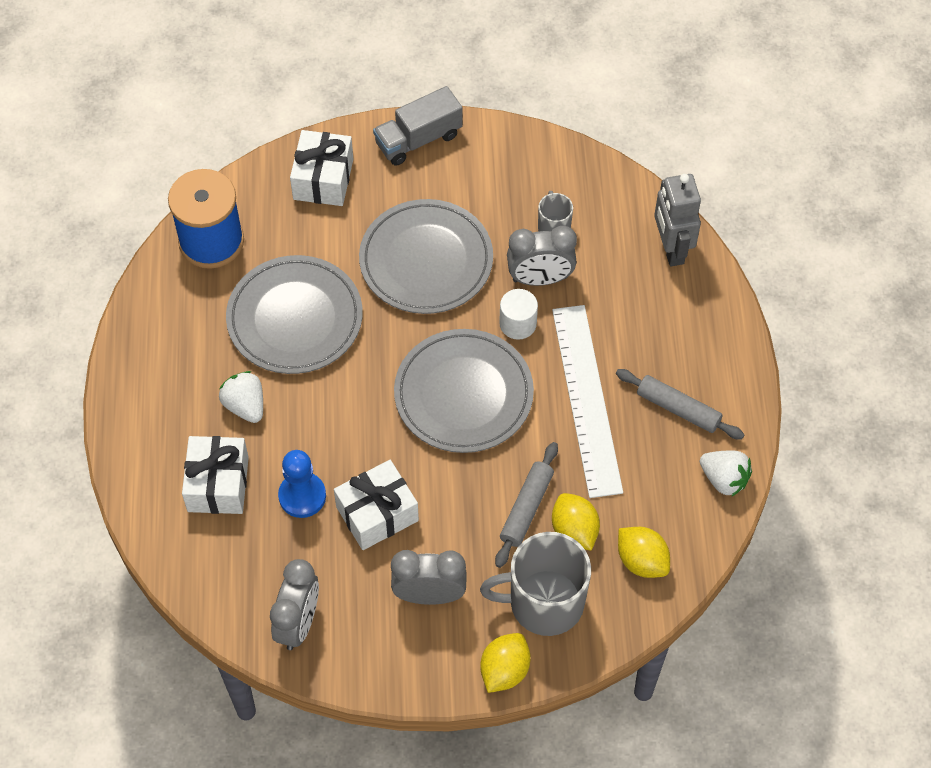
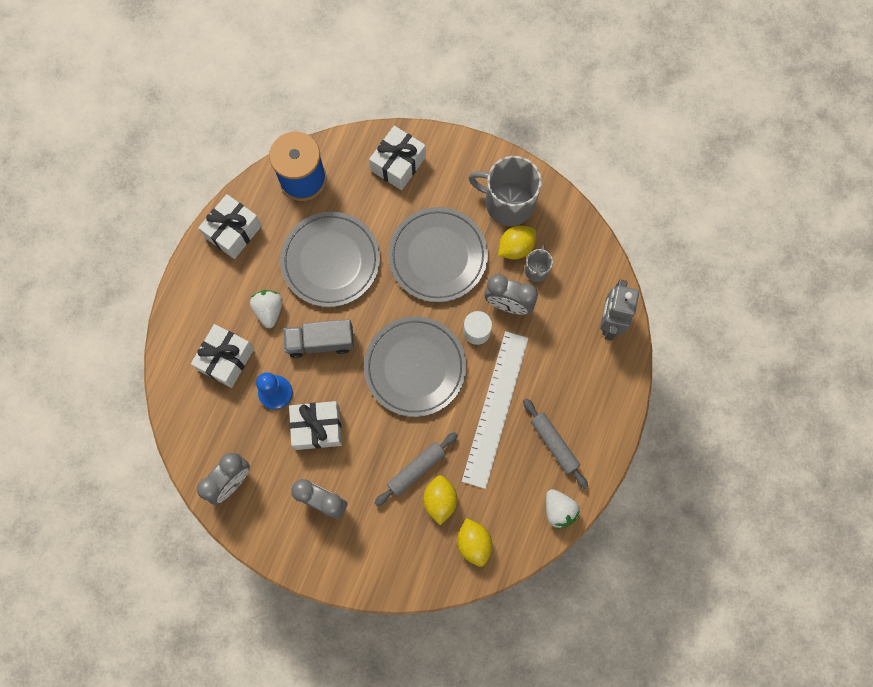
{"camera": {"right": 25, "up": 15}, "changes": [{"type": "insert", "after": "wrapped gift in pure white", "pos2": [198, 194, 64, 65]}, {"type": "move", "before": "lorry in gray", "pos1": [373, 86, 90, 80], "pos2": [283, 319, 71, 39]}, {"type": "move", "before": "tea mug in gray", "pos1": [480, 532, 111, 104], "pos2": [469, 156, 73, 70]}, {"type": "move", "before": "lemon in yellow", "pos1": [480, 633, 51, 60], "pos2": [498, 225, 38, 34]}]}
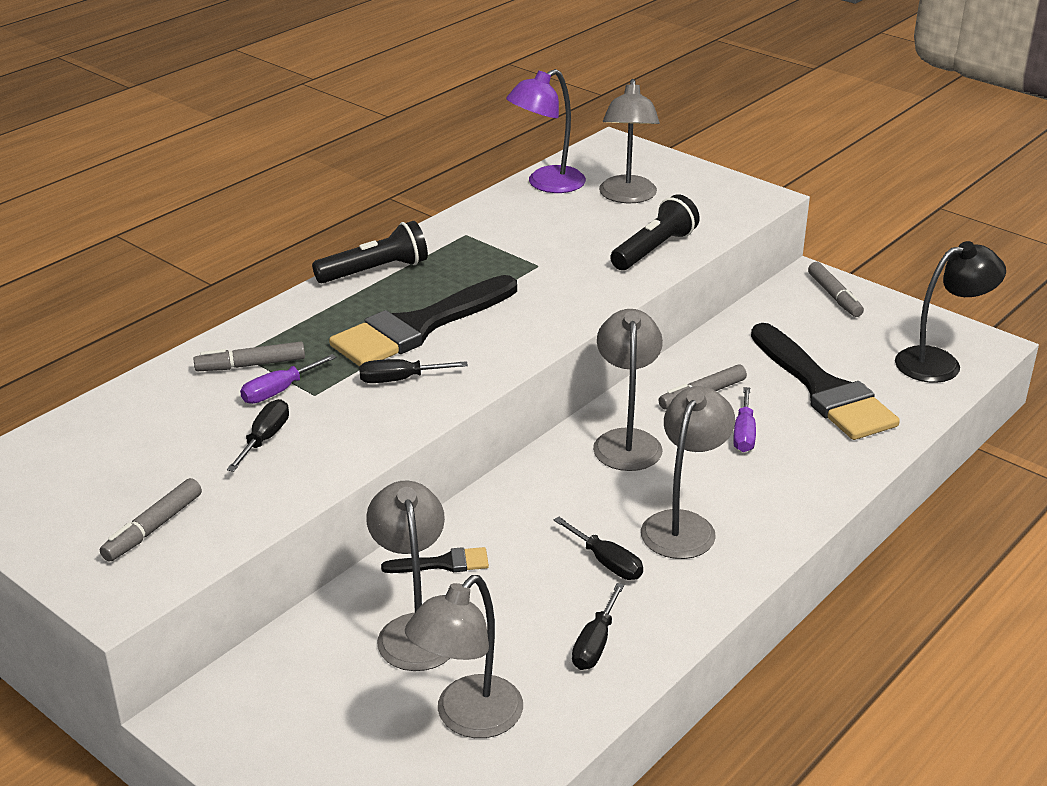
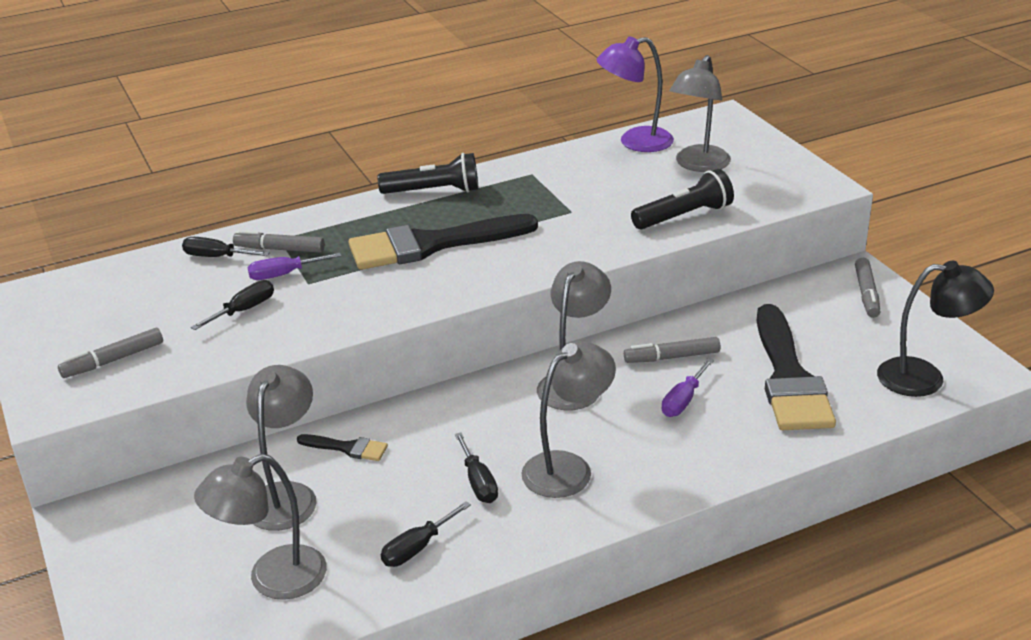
{"camera": {"right": 25, "up": 0}, "changes": [{"type": "move", "before": "hand screwdriver in ebony", "pos1": [359, 359, 109, 24], "pos2": [182, 237, 88, 20]}]}
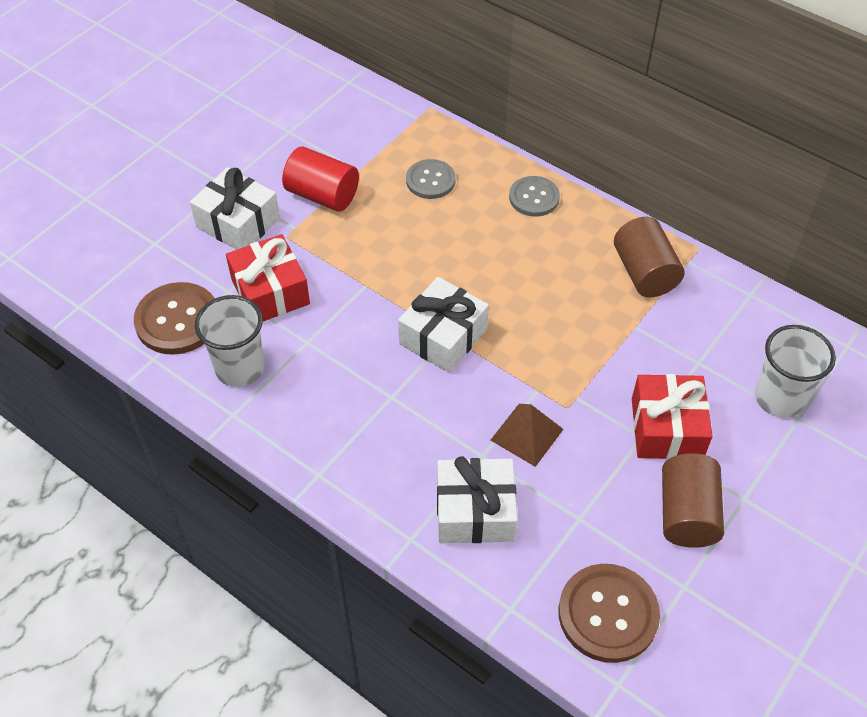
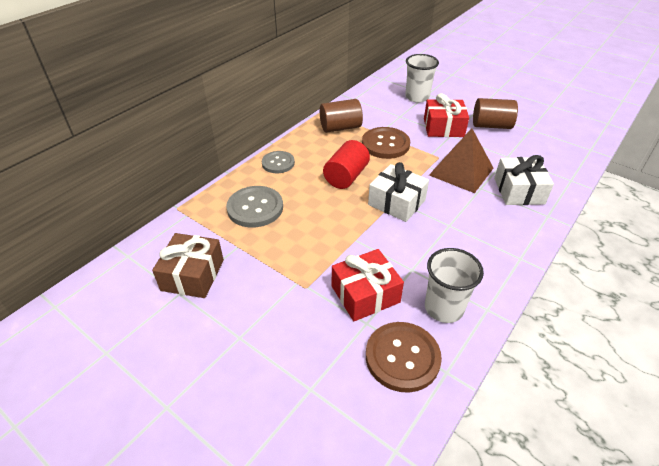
{"camera": {"right": -90, "up": -10}, "changes": [{"type": "insert", "after": "wrapped gift in brown", "pos2": [152, 233, 72, 65]}, {"type": "resize", "before": "shirt button in gray", "pos1": [406, 159, 50, 40], "pos2": [226, 186, 57, 42], "scale": 1.53}, {"type": "move", "before": "cylinder shape in red", "pos1": [282, 146, 77, 66], "pos2": [323, 140, 47, 49]}, {"type": "move", "before": "shirt button in brown", "pos1": [558, 564, 102, 99], "pos2": [362, 127, 48, 32]}, {"type": "resize", "before": "pyramid shape in brown", "pos1": [491, 404, 72, 63], "pos2": [429, 128, 64, 65], "scale": 1.6}, {"type": "delete", "before": "wrapped gift in pure white", "pos1": [190, 167, 90, 83]}]}
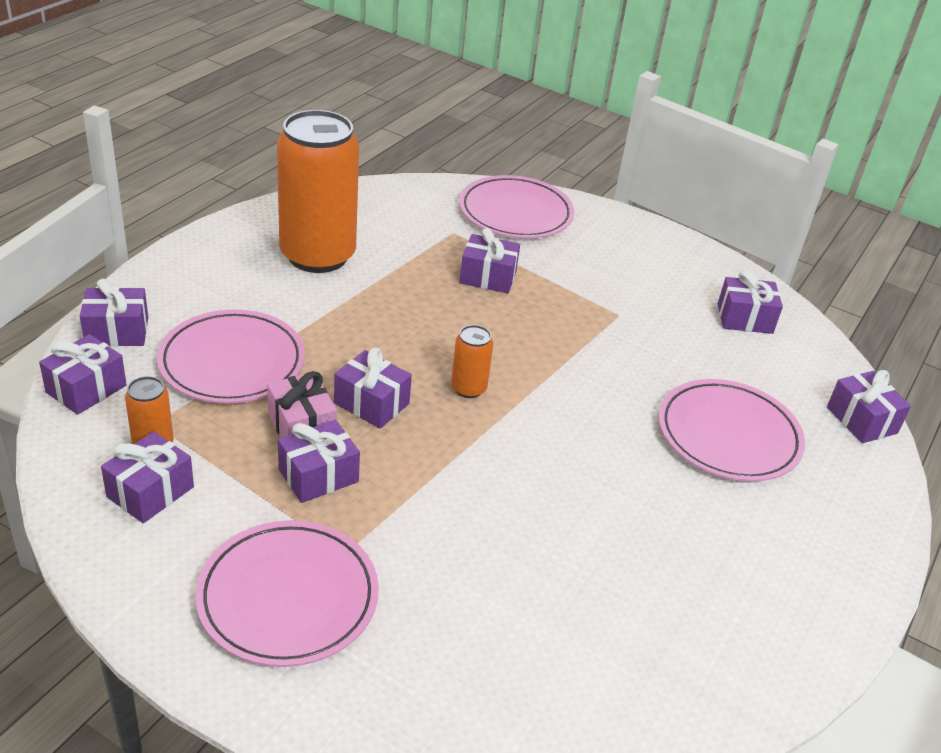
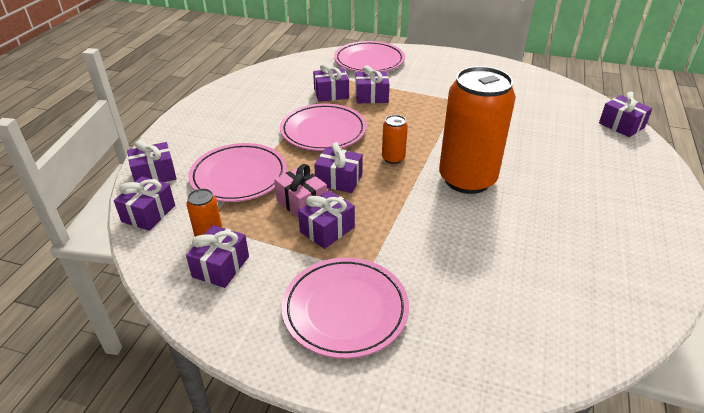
{"camera": {"right": -10, "up": 0}, "changes": [{"type": "move", "before": "plate in rose-pink", "pos1": [659, 379, 146, 102], "pos2": [280, 104, 87, 47]}, {"type": "move", "before": "wrapped gift in violet", "pos1": [718, 270, 65, 64], "pos2": [313, 63, 36, 39]}, {"type": "move", "before": "soda can in orange-coloured", "pos1": [277, 110, 82, 163], "pos2": [439, 66, 77, 128]}]}
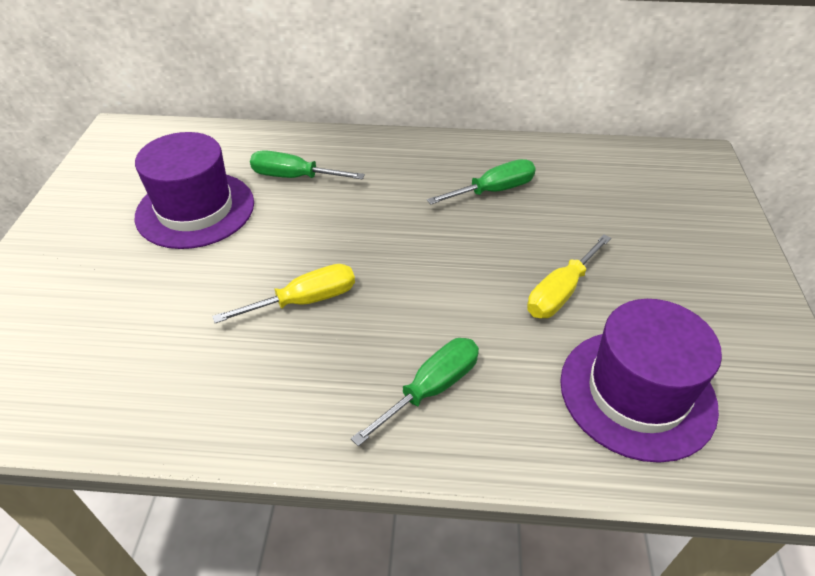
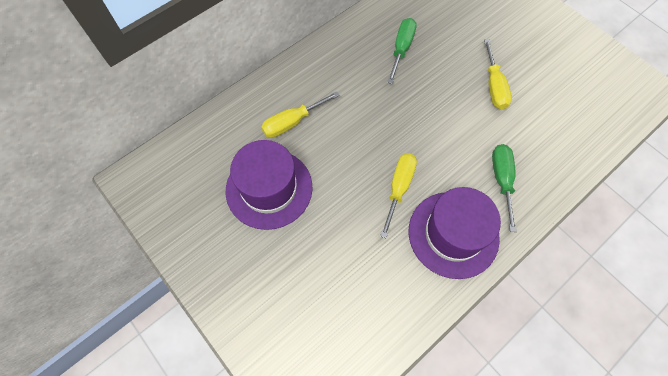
{"camera": {"right": -45, "up": 20}, "changes": [{"type": "recolor", "before": "hand screwdriver in green", "after": "hand screwdriver in yellow", "pos1": [250, 150, 115, 30], "pos2": [261, 91, 79, 47]}, {"type": "move", "before": "tall hat in violet", "pos1": [560, 299, 162, 164], "pos2": [409, 187, 92, 92]}]}
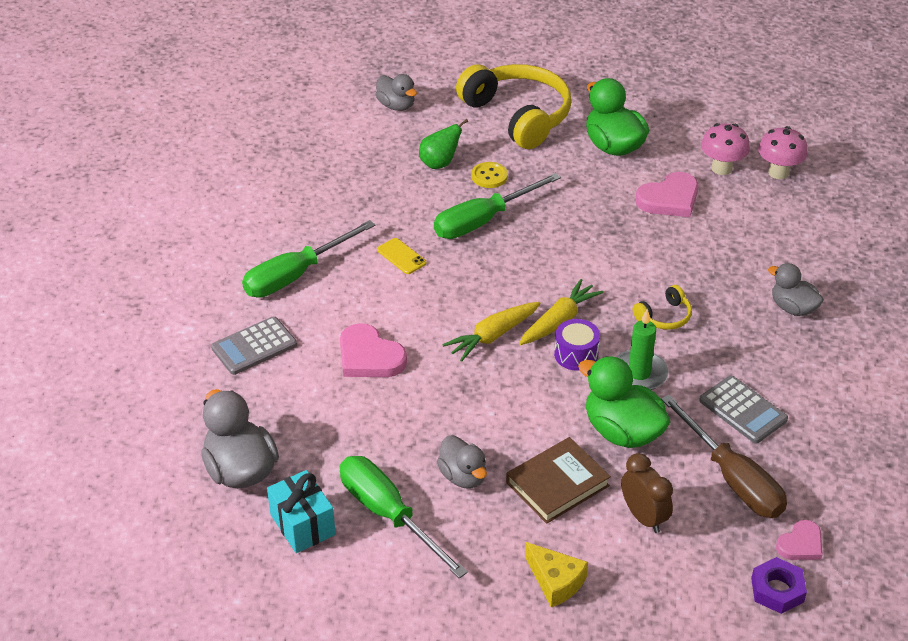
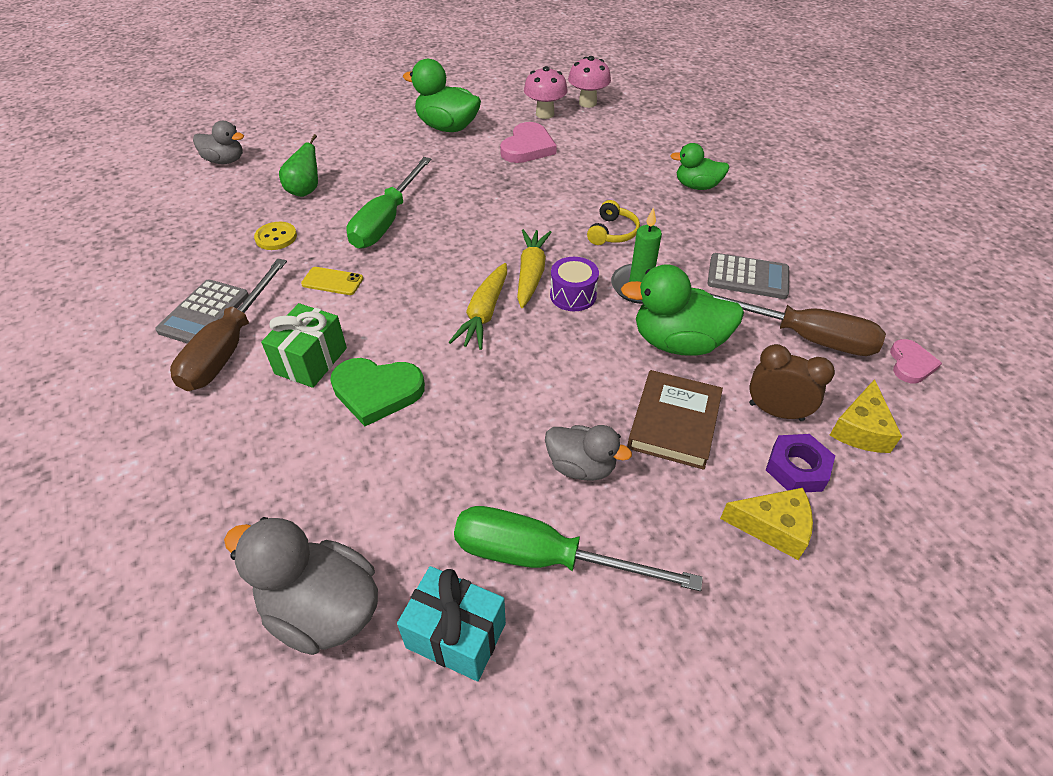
{"camera": {"right": -35, "up": 5}, "changes": [{"type": "move", "before": "calculator in gray", "pos1": [211, 316, 86, 59], "pos2": [155, 279, 94, 64]}, {"type": "recolor", "before": "hand screwdriver in green", "after": "hand screwdriver in brown", "pos1": [242, 220, 133, 78], "pos2": [170, 259, 117, 132]}, {"type": "move", "before": "shirt button in yellow", "pos1": [471, 162, 37, 26], "pos2": [254, 222, 43, 28]}, {"type": "insert", "after": "wrapped gift in green", "pos2": [261, 303, 86, 85]}, {"type": "recolor", "before": "love heart in rose-pink", "after": "love heart in green", "pos1": [340, 323, 67, 54], "pos2": [330, 358, 95, 68]}, {"type": "recolor", "before": "toy duck in gray", "after": "toy duck in green", "pos1": [768, 263, 56, 53], "pos2": [670, 143, 59, 47]}, {"type": "move", "before": "hex nut in violet", "pos1": [751, 557, 56, 57], "pos2": [766, 434, 69, 58]}, {"type": "insert", "after": "cheese wedge in yellow", "pos2": [829, 379, 73, 74]}, {"type": "delete", "before": "headset in yellow", "pos1": [456, 64, 115, 85]}]}
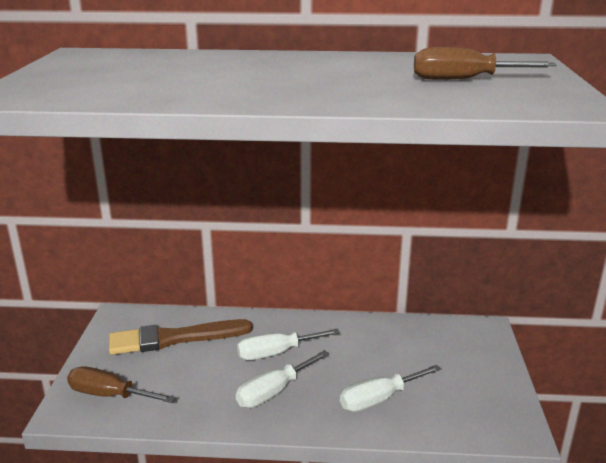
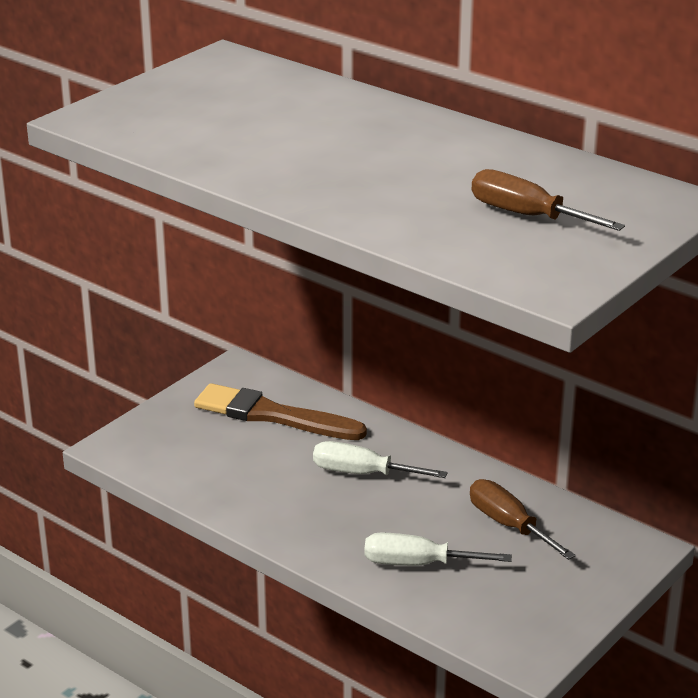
{"camera": {"right": 35, "up": 5}, "changes": [{"type": "move", "before": "hand screwdriver in brown", "pos1": [67, 367, 108, 36], "pos2": [470, 479, 106, 81]}, {"type": "delete", "before": "hand screwdriver in pure white", "pos1": [236, 350, 93, 58]}]}
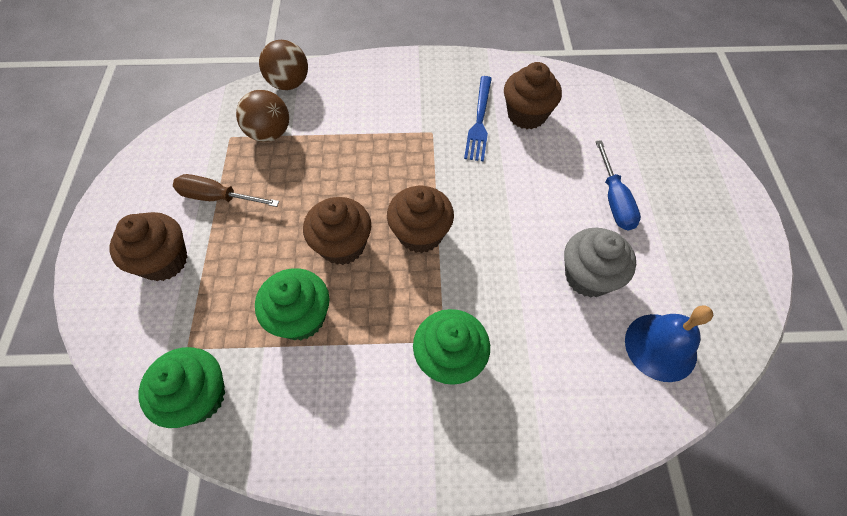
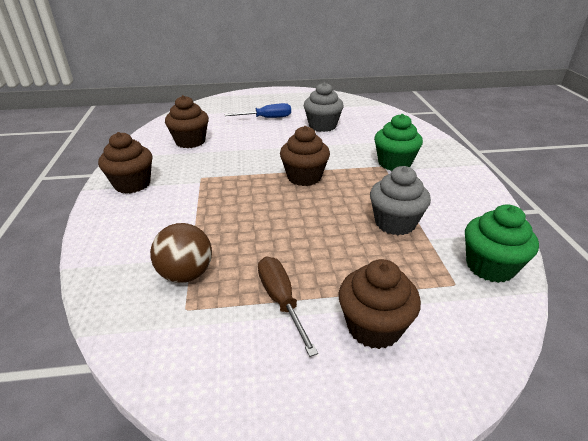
{"camera": {"right": -95, "up": -25}, "changes": [{"type": "move", "before": "muffin in brown", "pos1": [303, 197, 68, 68], "pos2": [98, 132, 55, 62]}, {"type": "rotate", "before": "hand screwdriver in brown", "pos1": [173, 174, 106, 33], "pos2": [258, 257, 60, 100], "turn": 150}, {"type": "recolor", "before": "muffin in green", "after": "muffin in gray", "pos1": [255, 268, 75, 72], "pos2": [370, 166, 61, 69]}, {"type": "delete", "before": "sphere in brown", "pos1": [259, 40, 49, 50]}, {"type": "delete", "before": "fork in cobalt", "pos1": [464, 76, 28, 86]}, {"type": "delete", "before": "bell in cobalt", "pos1": [625, 305, 88, 77]}]}
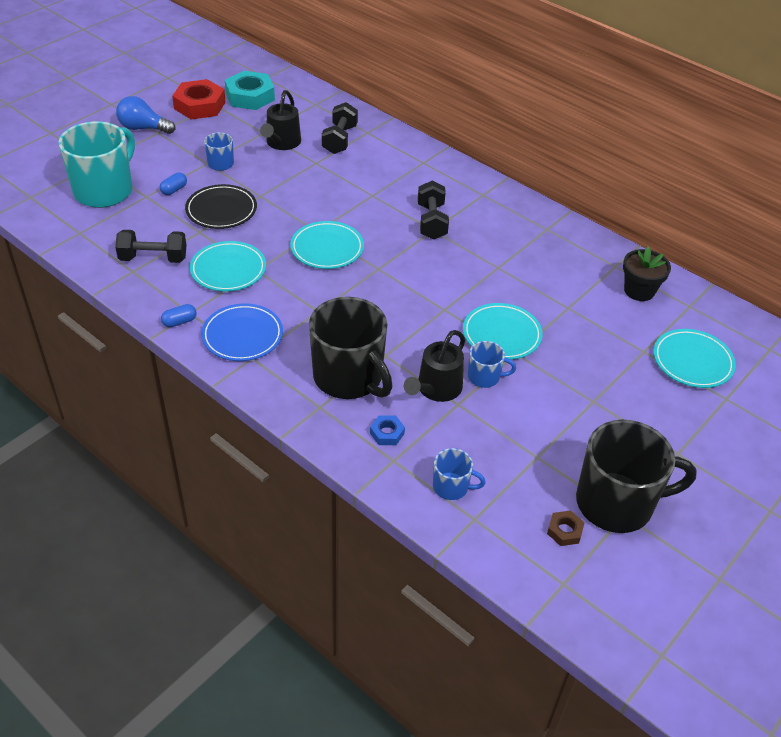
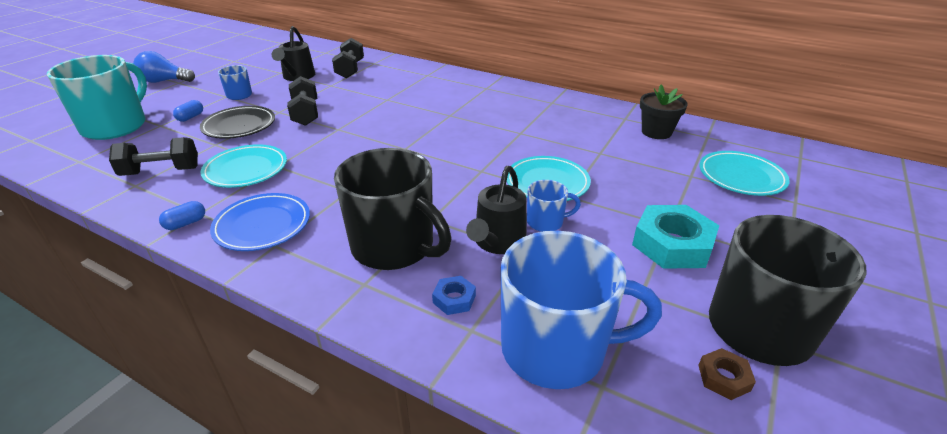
{"camera": {"right": -10, "up": -10}, "changes": [{"type": "move", "before": "hand weight in ebony", "pos1": [418, 180, 31, 60], "pos2": [287, 76, 31, 50]}, {"type": "resize", "before": "tea mug in cobalt", "pos1": [433, 448, 53, 52], "pos2": [501, 231, 161, 158], "scale": 2.14}, {"type": "move", "before": "hex nut in aqua", "pos1": [225, 71, 50, 39], "pos2": [632, 205, 87, 64]}, {"type": "delete", "before": "hex nut in red", "pos1": [172, 79, 54, 41]}, {"type": "delete", "before": "plate in aqua", "pos1": [290, 221, 74, 48]}]}
